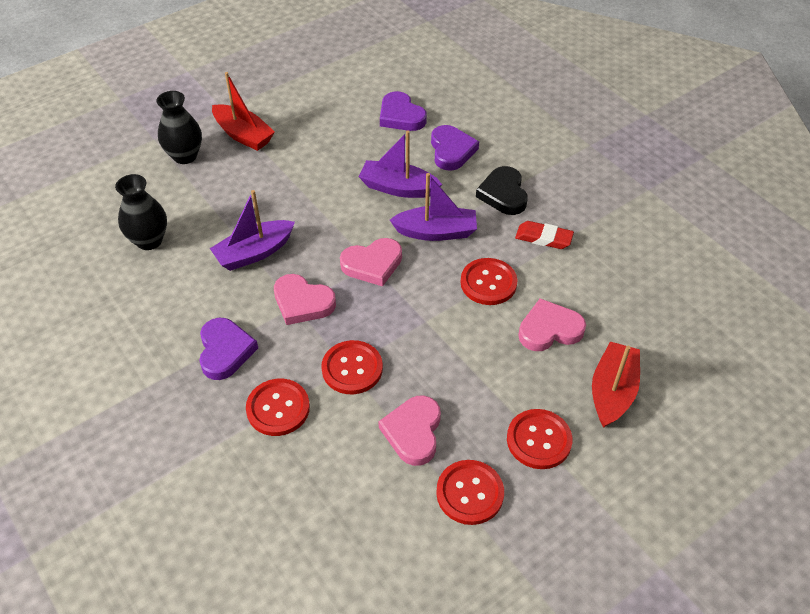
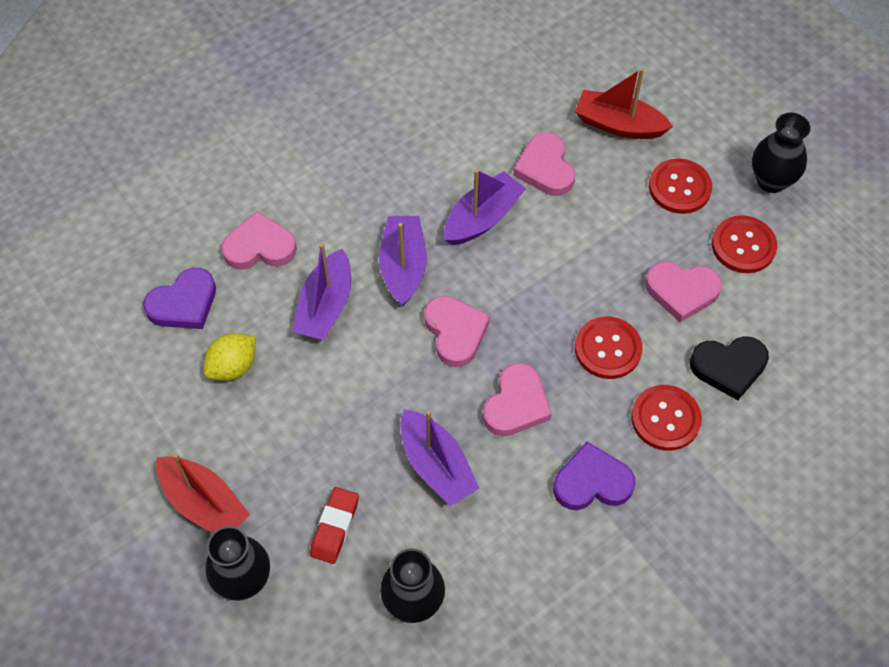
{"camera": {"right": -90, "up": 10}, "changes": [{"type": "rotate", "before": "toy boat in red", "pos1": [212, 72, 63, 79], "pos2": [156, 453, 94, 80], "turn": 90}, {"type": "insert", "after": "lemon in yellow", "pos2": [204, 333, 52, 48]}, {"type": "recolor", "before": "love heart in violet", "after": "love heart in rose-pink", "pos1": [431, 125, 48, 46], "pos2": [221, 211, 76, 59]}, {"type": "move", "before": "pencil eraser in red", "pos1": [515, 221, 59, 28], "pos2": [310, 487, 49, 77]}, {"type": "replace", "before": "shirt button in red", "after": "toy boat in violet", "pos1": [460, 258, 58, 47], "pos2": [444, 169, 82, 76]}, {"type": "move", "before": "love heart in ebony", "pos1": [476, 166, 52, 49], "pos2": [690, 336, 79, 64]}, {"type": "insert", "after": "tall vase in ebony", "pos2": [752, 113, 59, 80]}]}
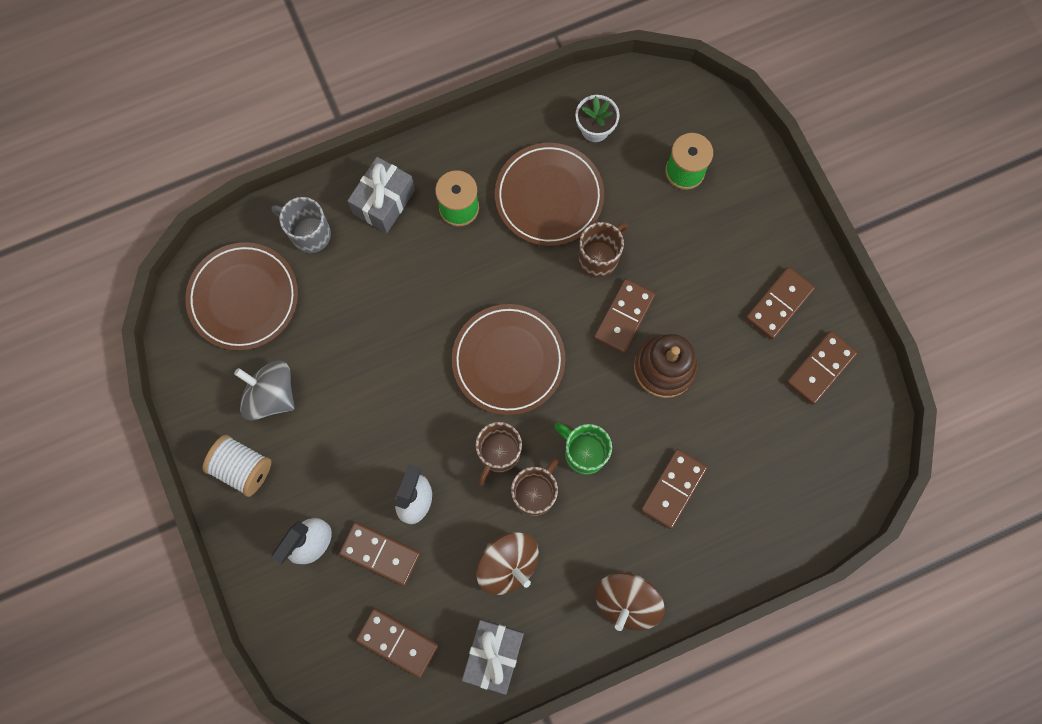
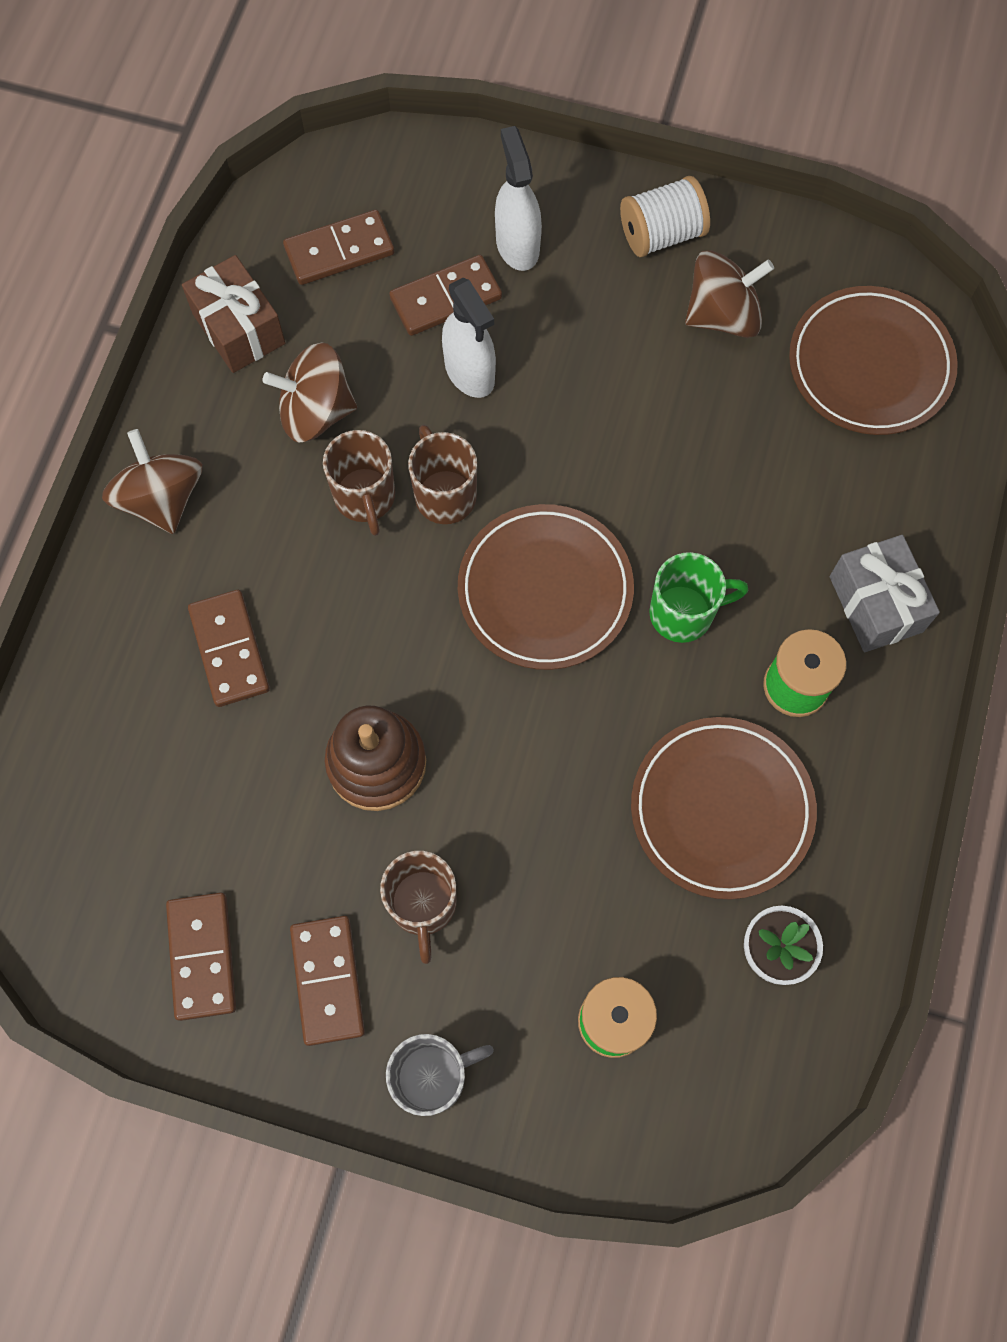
{"camera": {"right": 130, "up": -5}, "changes": [{"type": "recolor", "before": "wrapped gift in gray", "after": "wrapped gift in brown", "pos1": [462, 619, 62, 76], "pos2": [182, 255, 103, 118]}, {"type": "move", "before": "tea mug in brown", "pos1": [578, 222, 50, 56], "pos2": [380, 851, 77, 113]}, {"type": "move", "before": "tea mug in gray", "pos1": [271, 197, 60, 56], "pos2": [386, 1034, 108, 82]}, {"type": "move", "before": "tea mug in green", "pos1": [554, 423, 58, 52], "pos2": [649, 552, 99, 91]}, {"type": "recolor", "before": "whirligig in gray", "after": "whirligig in brown", "pos1": [234, 360, 61, 61], "pos2": [685, 250, 89, 88]}, {"type": "delete", "before": "domino in brown", "pos1": [594, 279, 62, 75]}]}
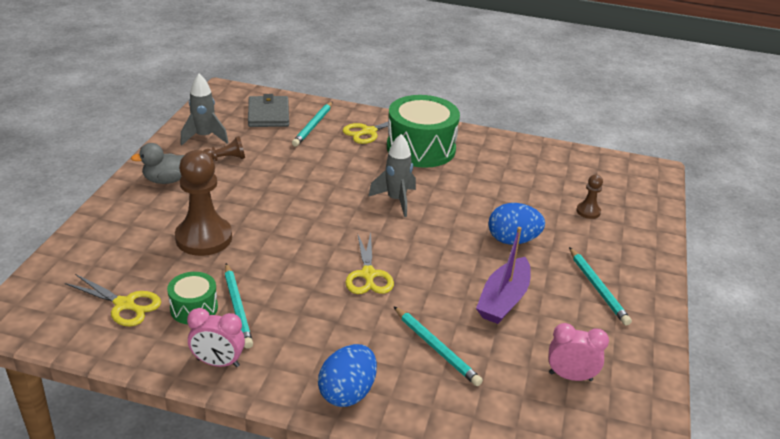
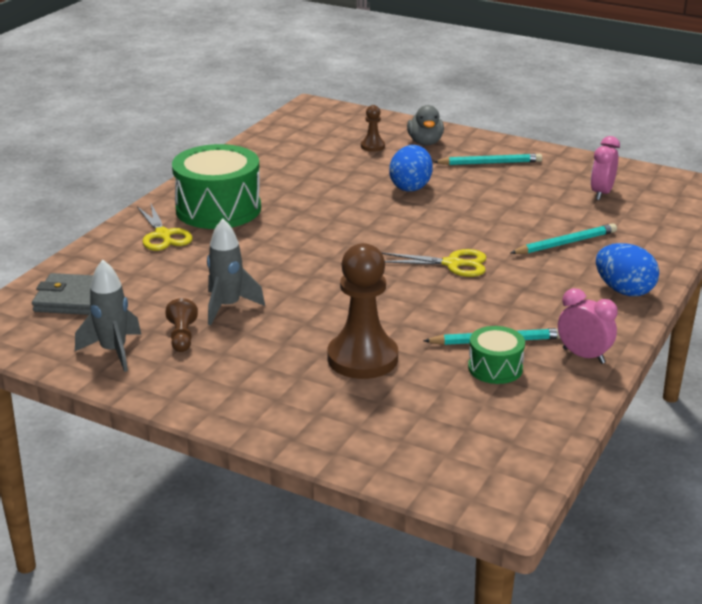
{"camera": {"right": -75, "up": -5}, "changes": [{"type": "move", "before": "toy rocket in gray", "pos1": [368, 134, 48, 83], "pos2": [207, 219, 58, 106]}, {"type": "move", "before": "toy duck in gray", "pos1": [131, 143, 53, 41], "pos2": [407, 105, 37, 41]}, {"type": "rotate", "before": "alarm clock in rose-pink", "pos1": [187, 308, 58, 59], "pos2": [558, 288, 60, 76], "turn": -75}, {"type": "delete", "before": "scissors in yellow", "pos1": [65, 274, 96, 53]}, {"type": "delete", "before": "wooden pencil in aqua", "pos1": [292, 101, 41, 46]}, {"type": "delete", "before": "toy boat in violet", "pos1": [476, 227, 55, 97]}]}
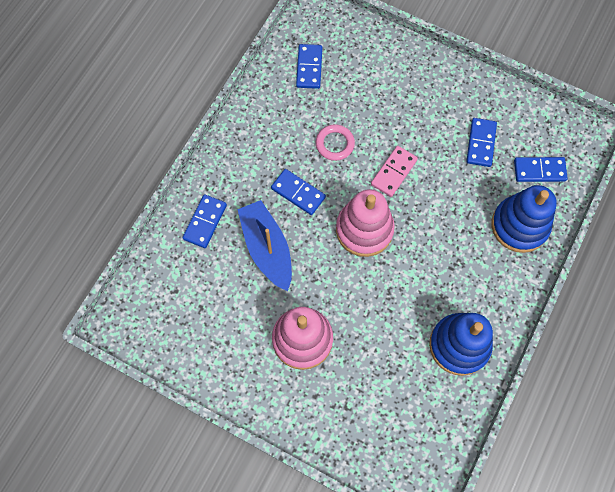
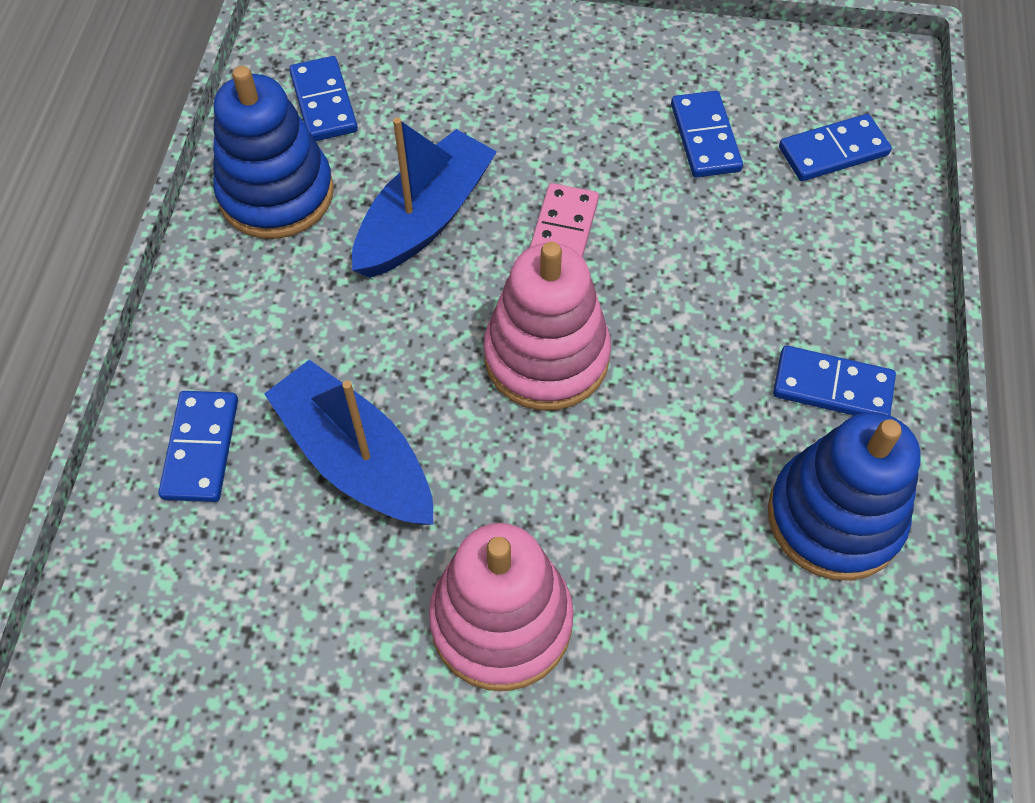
{"camera": {"right": -20, "up": -10}, "changes": [{"type": "move", "before": "stacking toy in cobalt", "pos1": [491, 185, 66, 68], "pos2": [213, 66, 121, 173]}, {"type": "replace", "before": "ring in rose-pink", "after": "toy boat in cobalt", "pos1": [316, 124, 39, 37], "pos2": [352, 117, 145, 161]}, {"type": "move", "before": "domino in cobalt", "pos1": [271, 169, 55, 46], "pos2": [773, 346, 123, 70]}]}
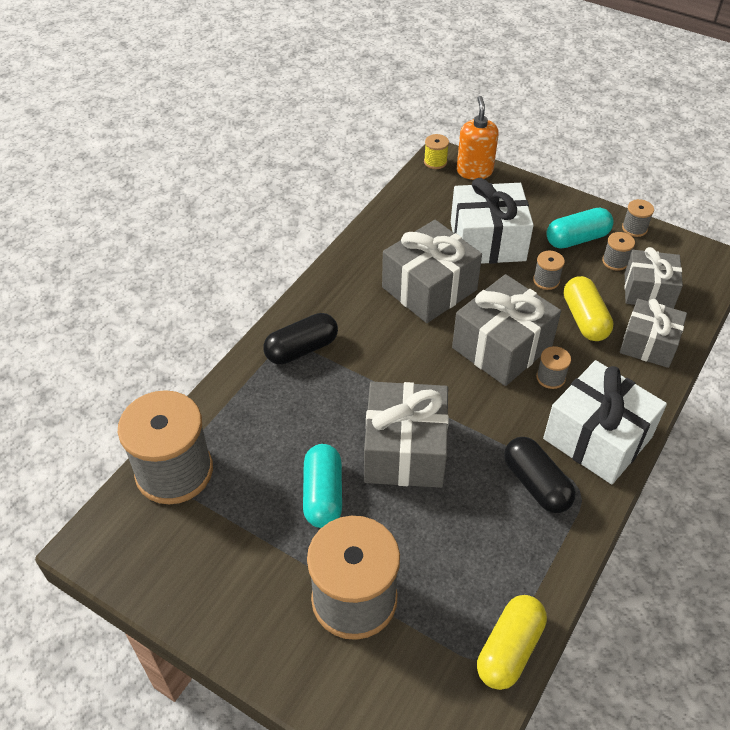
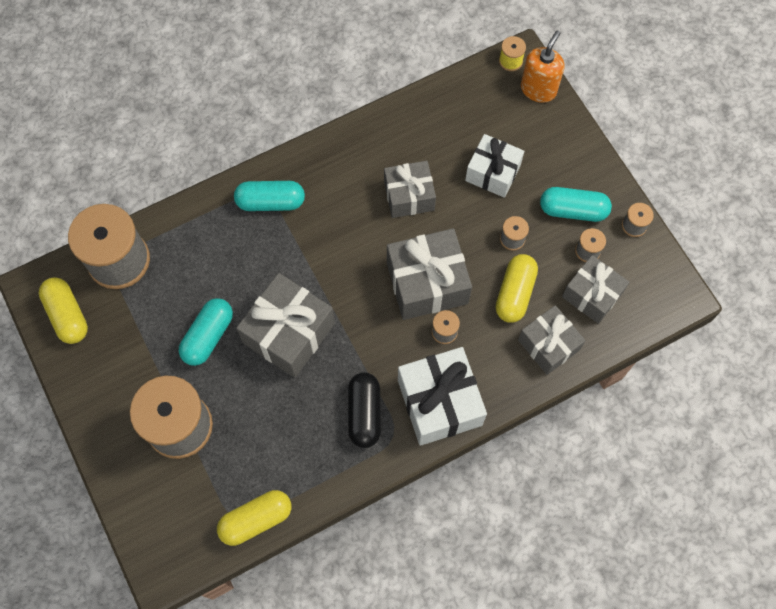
{"camera": {"right": 30, "up": 20}, "changes": [{"type": "insert", "after": "pill in yellow", "pos2": [39, 277, 49, 67]}, {"type": "recolor", "before": "pill in ebony", "after": "pill in aqua", "pos1": [263, 313, 75, 51], "pos2": [234, 181, 71, 30]}, {"type": "resize", "before": "wrapped gift in gray", "pos1": [382, 220, 100, 103], "pos2": [384, 161, 52, 57], "scale": 0.66}, {"type": "resize", "before": "wrapped gift in pure white", "pos1": [451, 178, 83, 86], "pos2": [465, 134, 59, 64], "scale": 0.66}]}
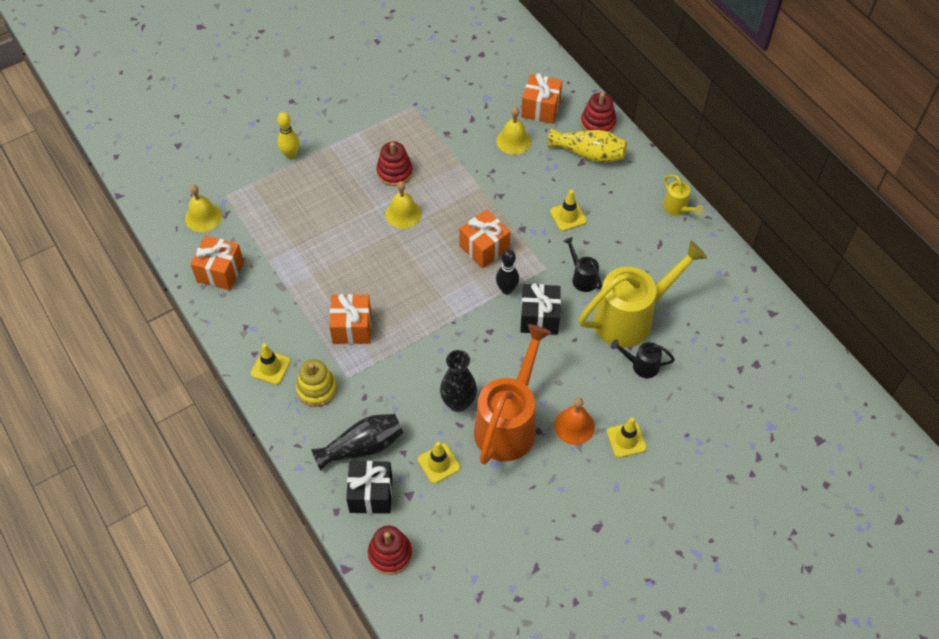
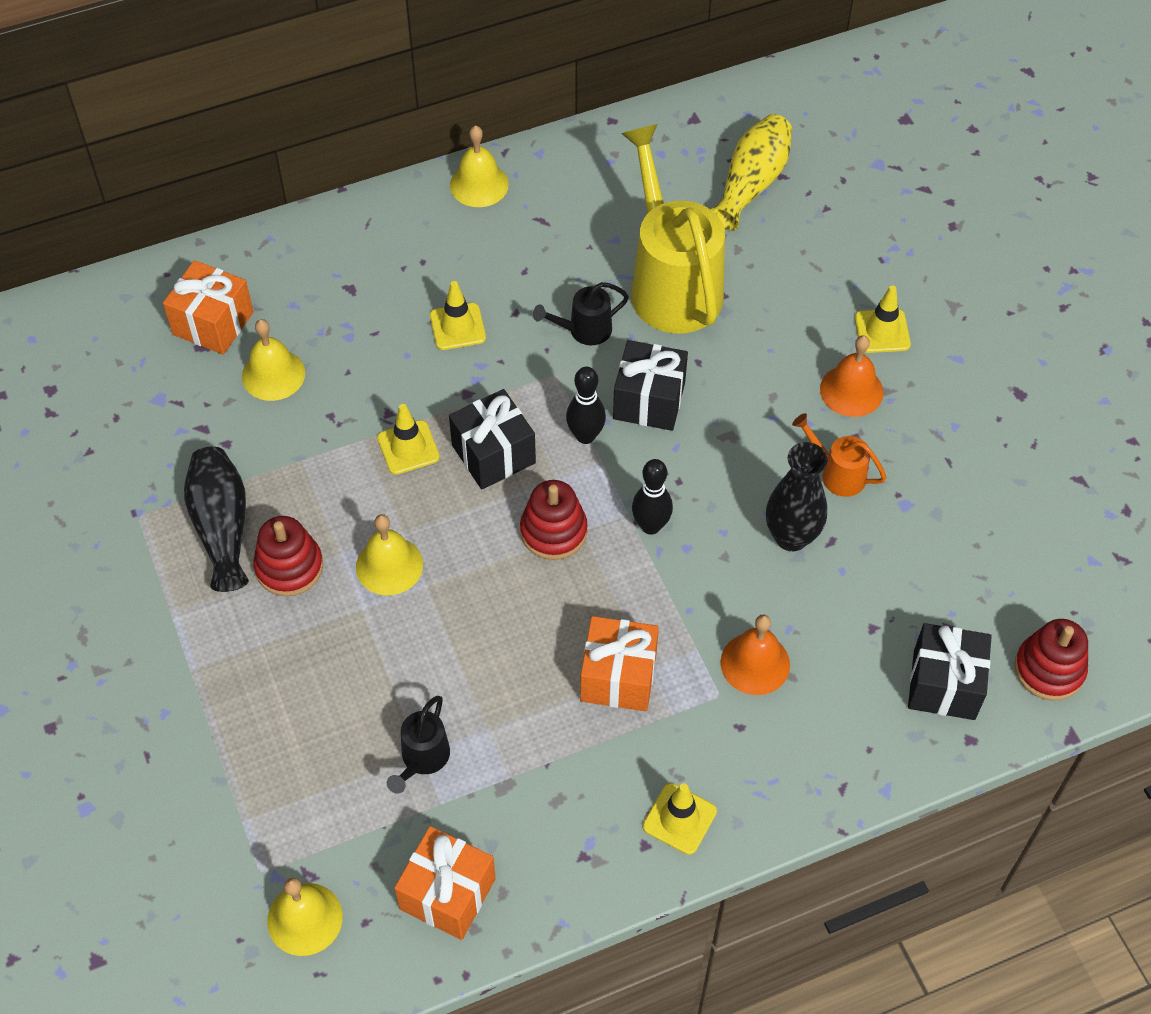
{"camera": {"right": -80, "up": 0}, "changes": [{"type": "move", "before": "tall vase in ebony", "pos1": [311, 414, 92, 57], "pos2": [184, 447, 65, 145]}, {"type": "move", "before": "safety cone in yellow", "pos1": [418, 442, 42, 42], "pos2": [377, 404, 63, 71]}, {"type": "move", "before": "watering pot in ebony", "pos1": [611, 339, 64, 39], "pos2": [387, 696, 63, 98]}, {"type": "recolor", "before": "wrapped gift in orange-coloured", "after": "wrapped gift in ebony", "pos1": [459, 210, 51, 58], "pos2": [449, 389, 87, 100]}, {"type": "replace", "before": "watering pot in yellow", "after": "bell in yellow", "pos1": [663, 175, 41, 40], "pos2": [450, 125, 59, 82]}, {"type": "move", "before": "stacking toy in red", "pos1": [581, 93, 35, 40], "pos2": [520, 480, 68, 80]}, {"type": "insert", "after": "bowling pin in ebony", "pos2": [632, 459, 41, 76]}, {"type": "move", "before": "tall vase in yellow", "pos1": [548, 128, 79, 35], "pos2": [711, 114, 81, 117]}, {"type": "insert", "after": "bell in orange-coloured", "pos2": [720, 614, 70, 81]}, {"type": "resize", "before": "watering pot in orange-coloured", "pos1": [474, 324, 78, 141], "pos2": [792, 413, 95, 84], "scale": 0.45}, {"type": "delete", "before": "bowling pin in yellow", "pos1": [277, 112, 22, 47]}, {"type": "delete", "before": "stacking toy in yellow", "pos1": [296, 359, 41, 48]}]}
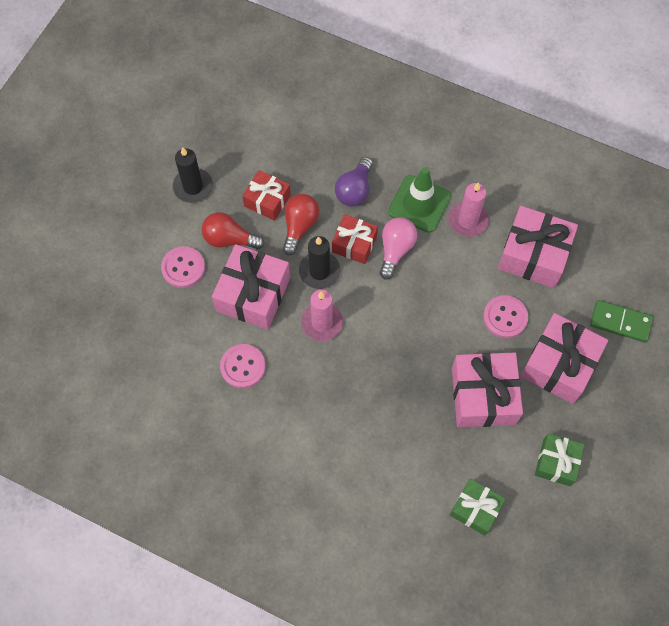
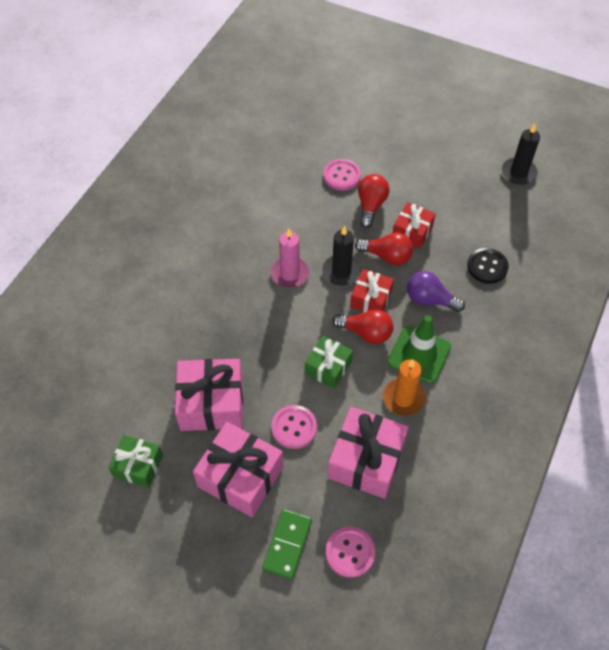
{"camera": {"right": 90, "up": -10}, "changes": [{"type": "move", "before": "wrapped gift in green", "pos1": [450, 479, 55, 57], "pos2": [305, 335, 48, 54]}, {"type": "move", "before": "shirt button in rose-pink", "pos1": [220, 344, 46, 44], "pos2": [326, 527, 49, 51]}, {"type": "recolor", "before": "bulb in rose-pink", "after": "bulb in red", "pos1": [380, 218, 37, 62], "pos2": [332, 309, 61, 35]}, {"type": "recolor", "before": "candle in rose-pink", "after": "candle in orange-coloured", "pos1": [448, 182, 41, 55], "pos2": [383, 359, 43, 57]}, {"type": "insert", "after": "shirt button in ebony", "pos2": [467, 248, 42, 36]}, {"type": "move", "before": "candle in ebony", "pos1": [173, 147, 40, 56], "pos2": [502, 124, 38, 61]}, {"type": "delete", "before": "wrapped gift in rose-pink", "pos1": [212, 244, 78, 85]}]}
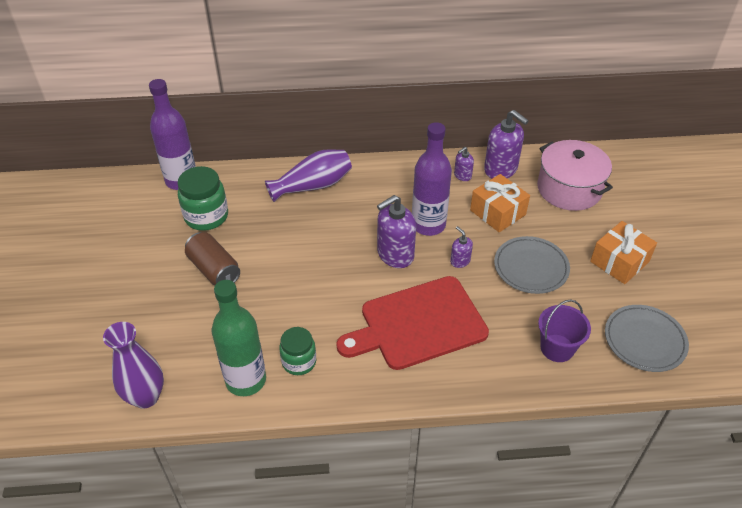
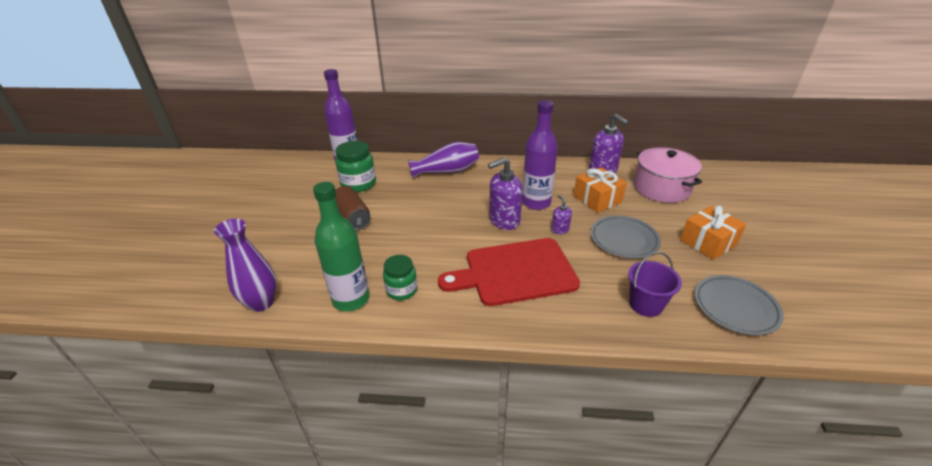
{"camera": {"right": 10, "up": -10}, "changes": [{"type": "delete", "before": "pump bottle in violet", "pos1": [454, 147, 20, 34]}]}
